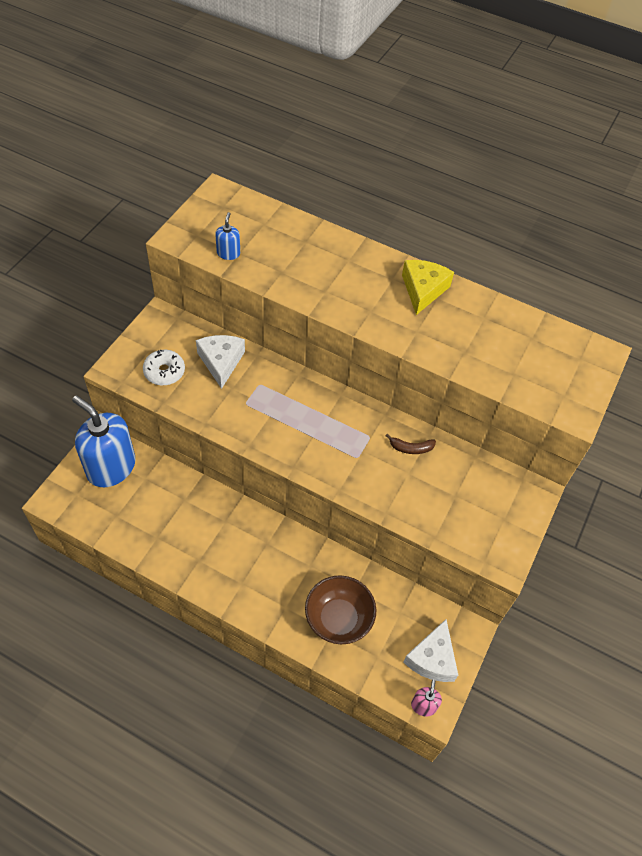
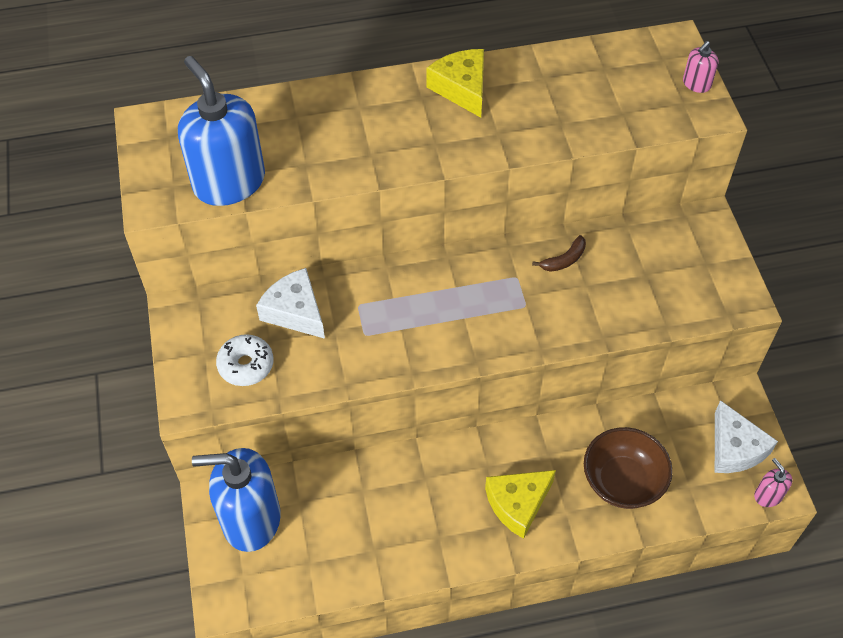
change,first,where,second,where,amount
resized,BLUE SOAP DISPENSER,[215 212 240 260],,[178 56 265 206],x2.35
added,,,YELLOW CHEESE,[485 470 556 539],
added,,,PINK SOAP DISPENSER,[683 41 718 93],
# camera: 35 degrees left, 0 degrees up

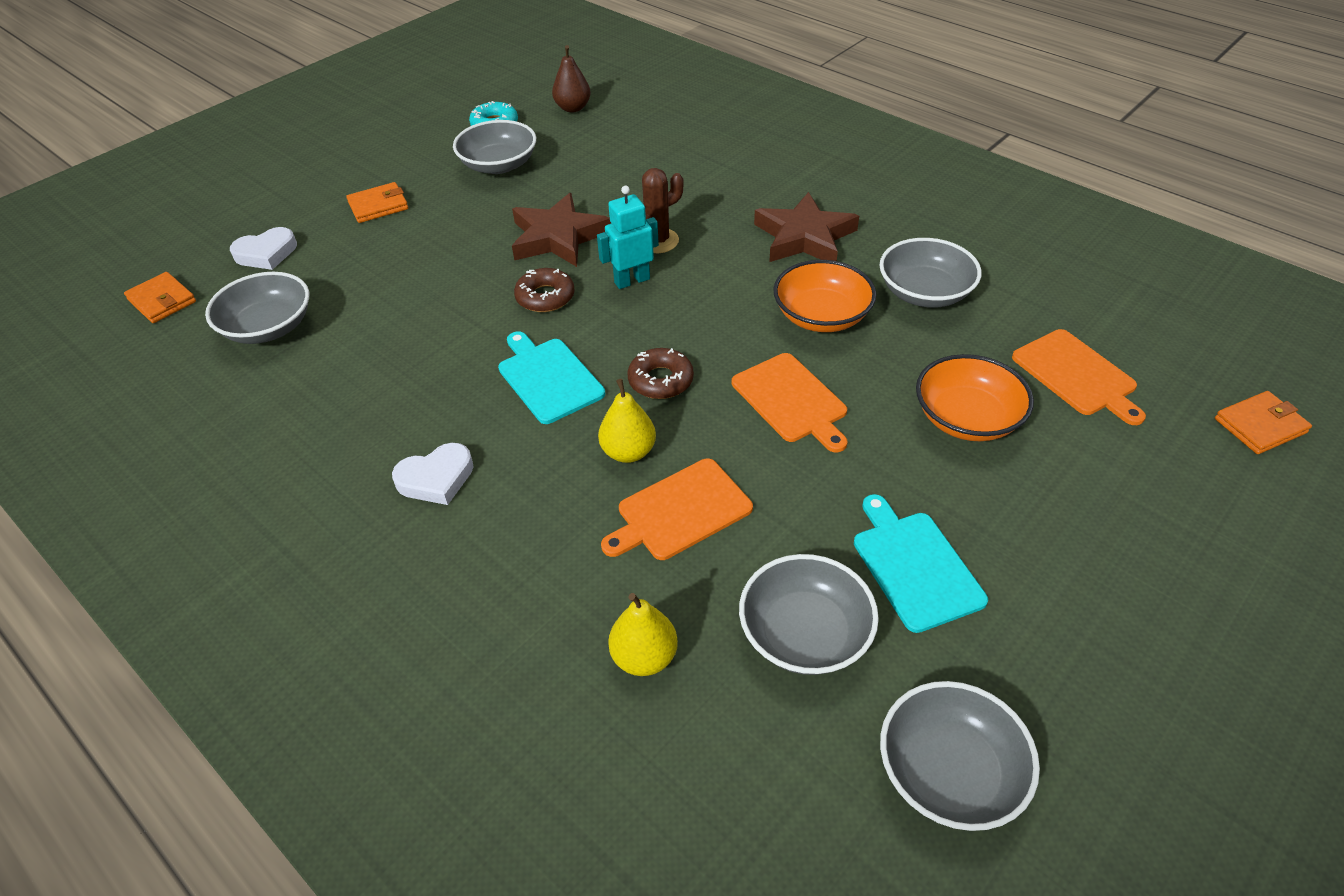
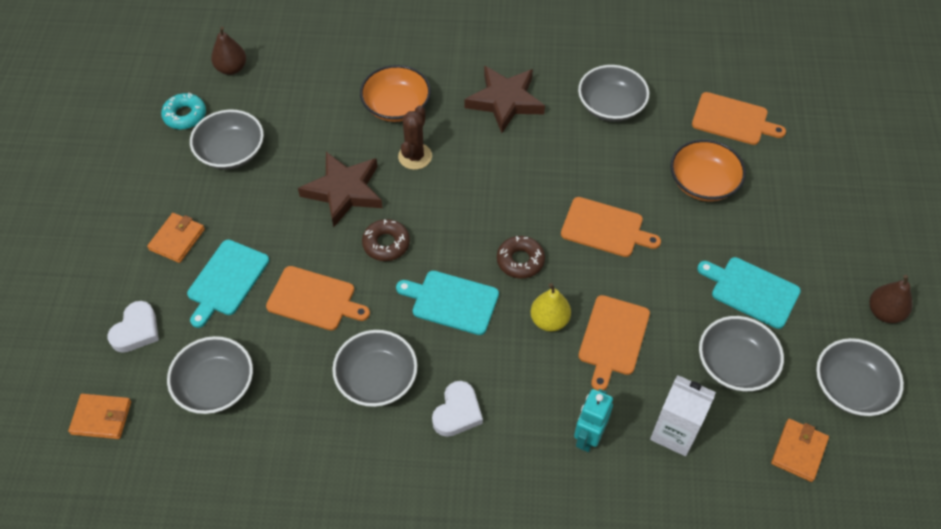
change,first,where,second,where,amount
added,,,TURQUOISE CUTTING BOARD,[187 240 269 328],
added,,,ORANGE CUTTING BOARD,[266 266 370 331],
added,,,GREY BOWL,[332 330 418 407],
moved,ORANGE BOWL,[773 260 876 332],,[360 65 431 122],
moved,TURQUOISE ROBOT,[597 186 659 289],,[574 389 613 452],
replaced,YELLOW PEAR,[608 593 678 676],WHITE CARTON,[650 375 716 456],
moved,ORANGE WALLET,[1215 391 1312 454],,[771 419 829 482],
added,,,BROWN PEAR,[870 275 912 323],
# camera: 40 degrees left, 10 degrees up

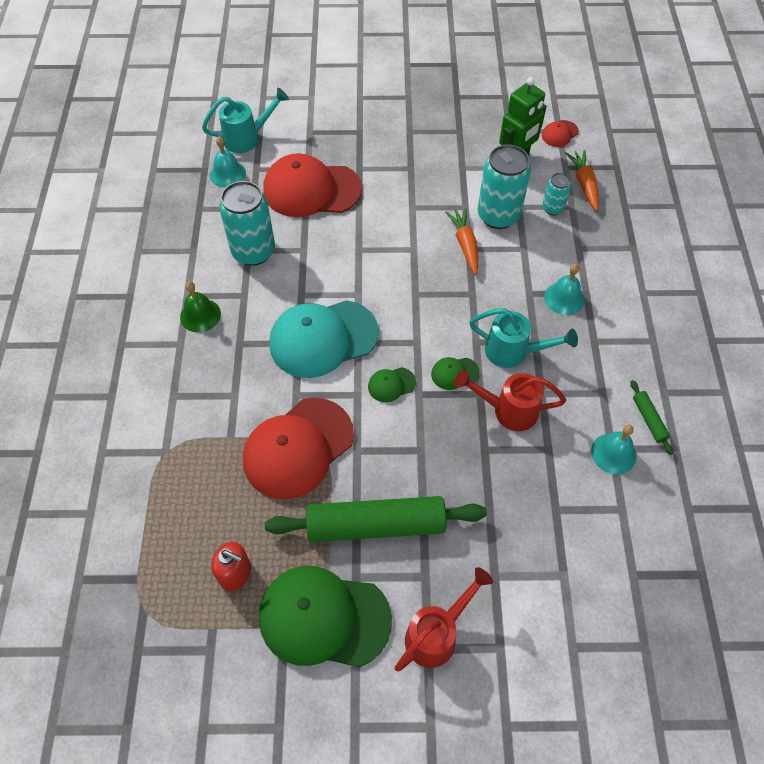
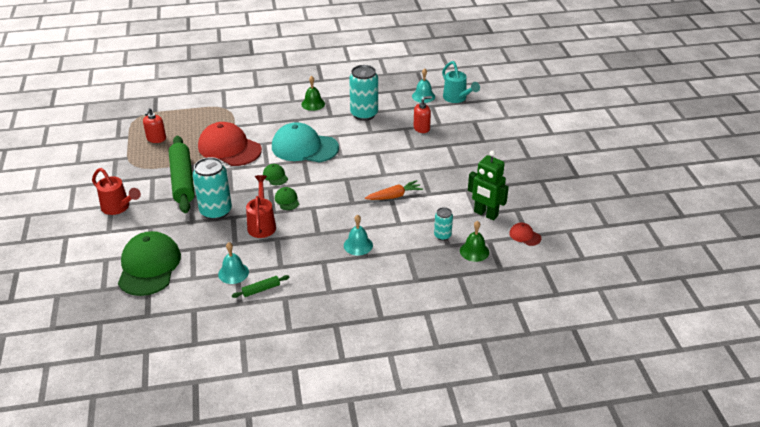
change,first,where,second,where,amount
moved,GREEN CAP,[259 566 392 667],,[118 231 181 296],
moved,TURQUOISE CAN,[478 145 531 229],,[193 157 232 220],
turned,TURQUOISE CAP,[269 300 379 378],,[272 122 339 163],45 degrees counterclockwise
replaced,RED CAP,[263 153 362 217],RED SOAP DISPENSER,[414 96 432 133],
replaced,ORANGE CARROT,[565 150 599 211],GREEN BELL,[460 221 489 262],
removed,TURQUOISE WATERING CAN,[469 308 578 368],,,
# camera: 80 degrees right, 20 degrees down

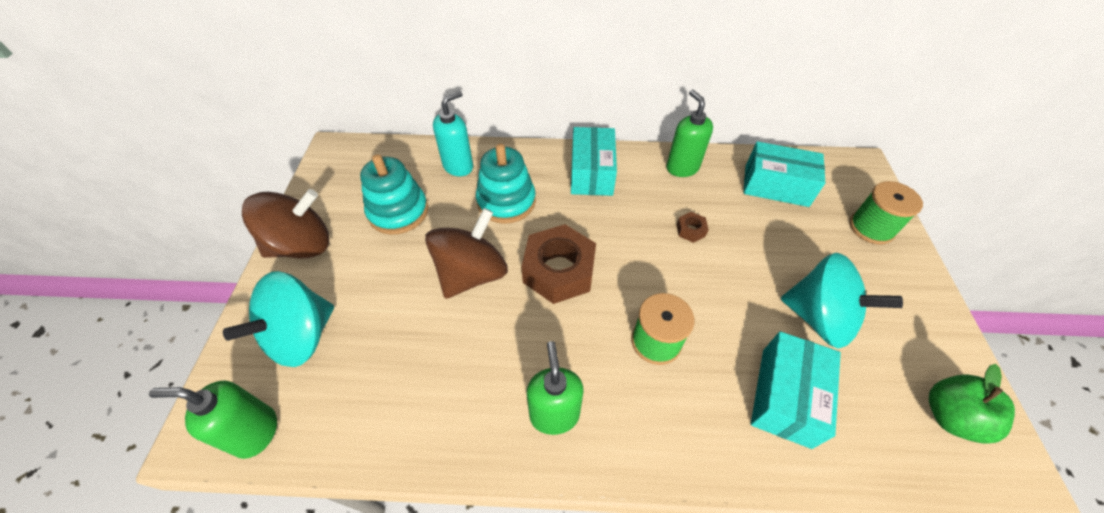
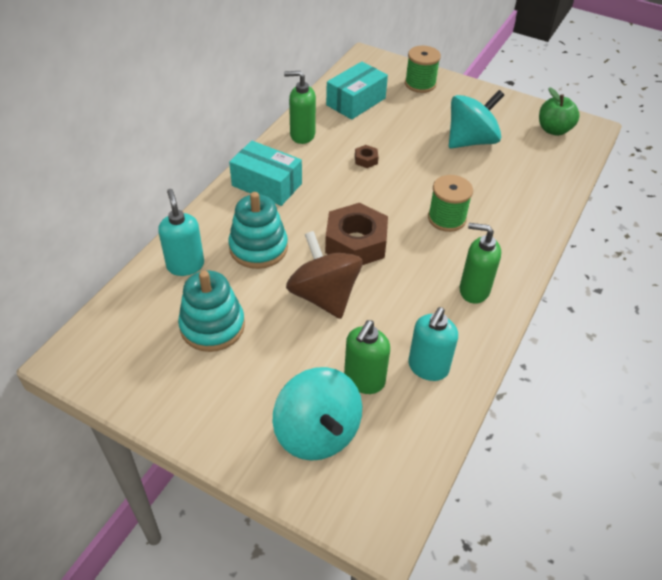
change,first,where,second,where,amount
moved,GREEN SOAP DISPENSER,[149 380 277 459],,[344 320 390 394],
added,,,TURQUOISE SOAP DISPENSER,[408 307 458 381],
removed,BROWN SPINNING TOP,[242 189 329 258],,,
removed,TURQUOISE BOX,[751 331 841 449],,,
# camera: 65 degrees left, 5 degrees down

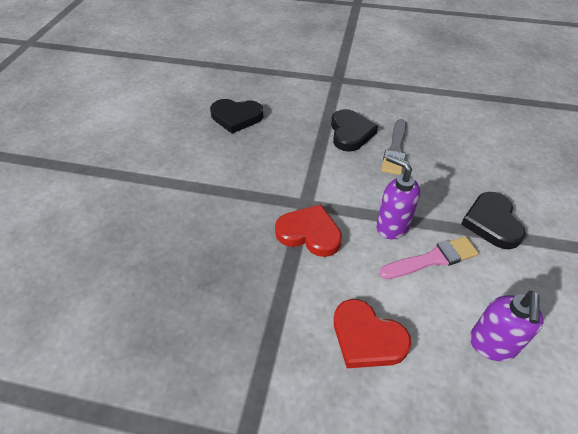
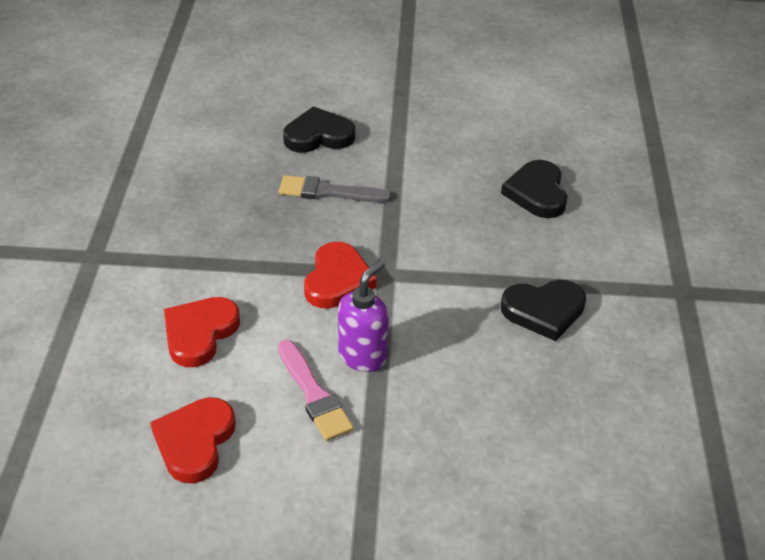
change,first,where,second,where,amount
replaced,PURPLE SOAP DISPENSER,[470 291 544 361],RED HEART,[150 397 236 484],
moved,GREY BRUSH,[381 119 406 175],,[279 175 392 203],
moved,BLACK HEART,[461 192 526 249],,[283 106 355 153],
# camera: 80 degrees right, 5 degrees down

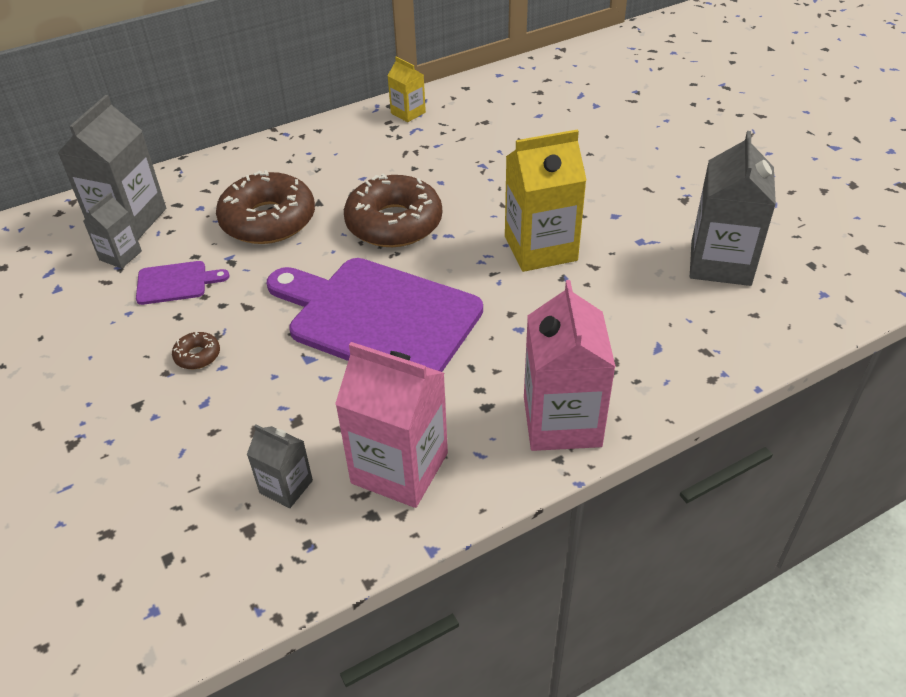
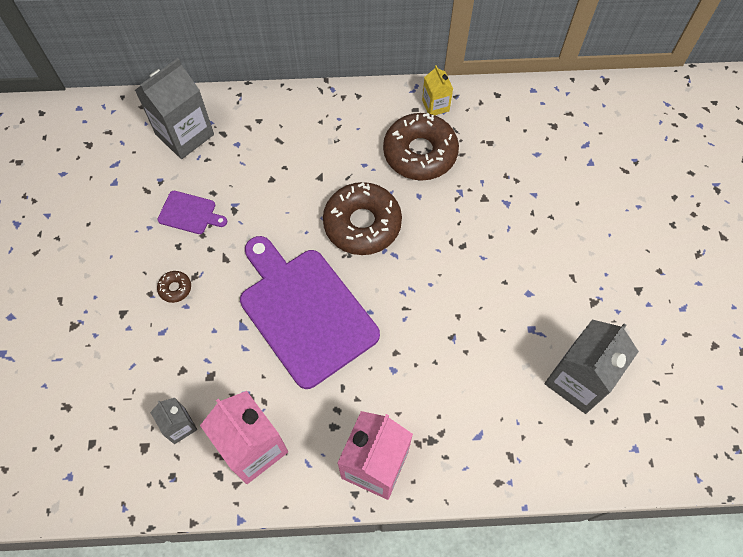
change,first,where,second,where,amount
moved,BROWN DONUT,[216 170 315 244],,[383 113 459 180],
removed,GREY CARTON,[83 193 142 268],,,
removed,YELLOW CARTON,[505 130 586 272],,,
# camera: 25 degrees right, 20 degrees up

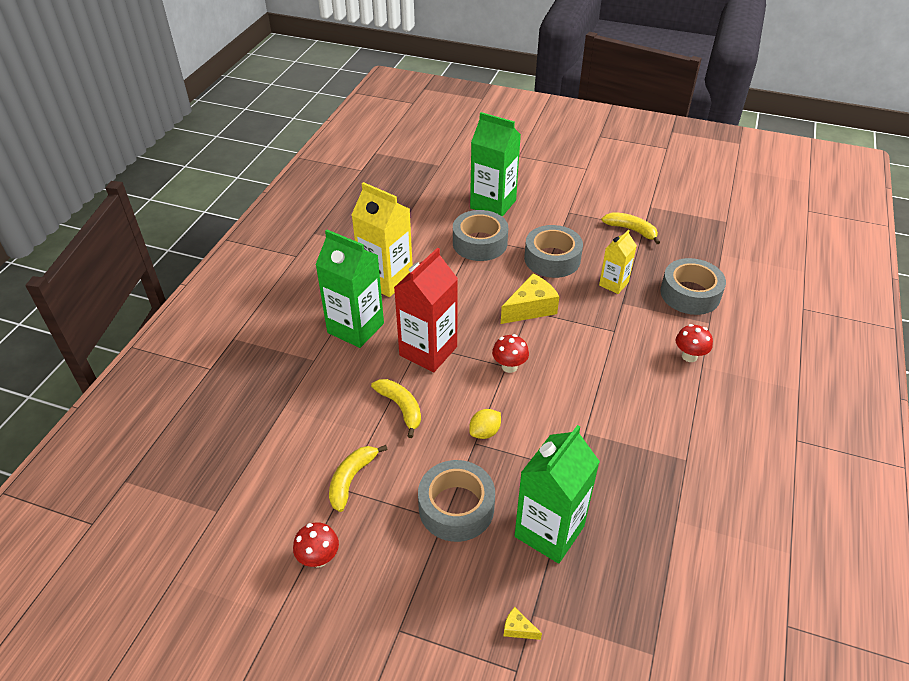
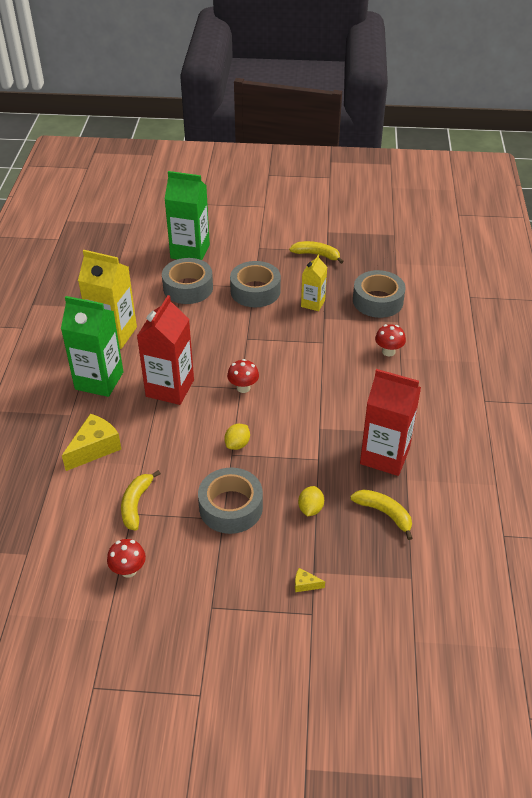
change,first,where,second,where,amount
moved,YELLOW CHEESE,[501 274 560 324],,[62 414 121 471],
replaced,GREEN CARTON,[514 425 600 564],YELLOW LEMON,[298 486 324 516],
moved,YELLOW BANANA,[371 379 421 438],,[350 489 412 540],
added,,,RED CARTON,[360 369 421 476],
# camera: 15 degrees left, 0 degrees up

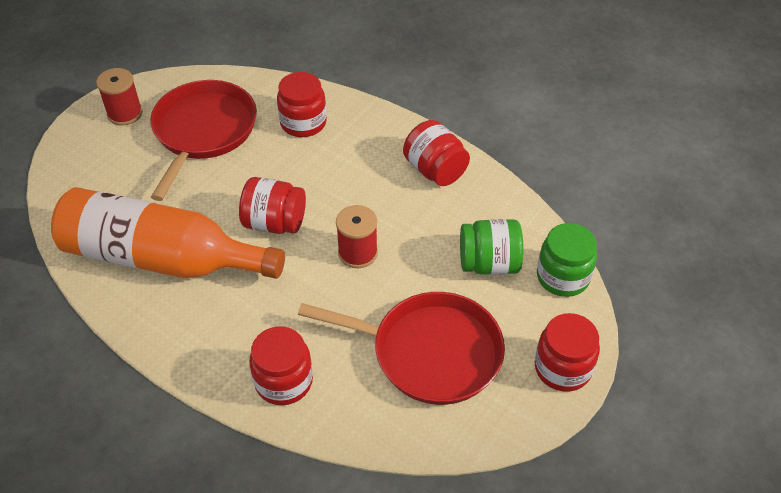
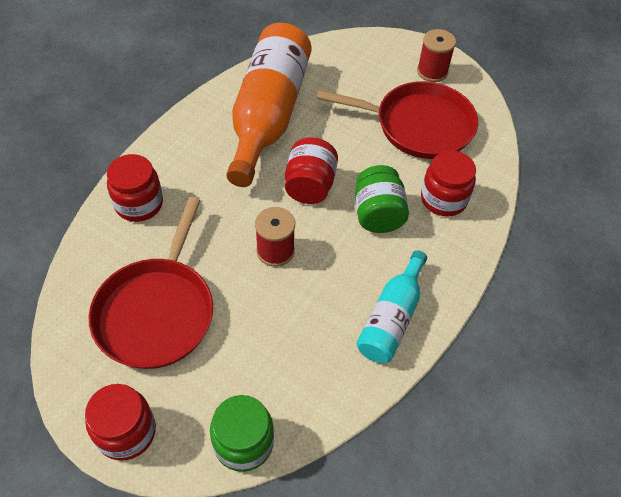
change,first,where,second,where,amount
moved,GREEN JAR,[460 219 523 275],,[355 165 409 233],
replaced,RED JAR,[403 120 470 186],TURQUOISE BOTTLE,[357 250 427 363],
# camera: 85 degrees right, 5 degrees up

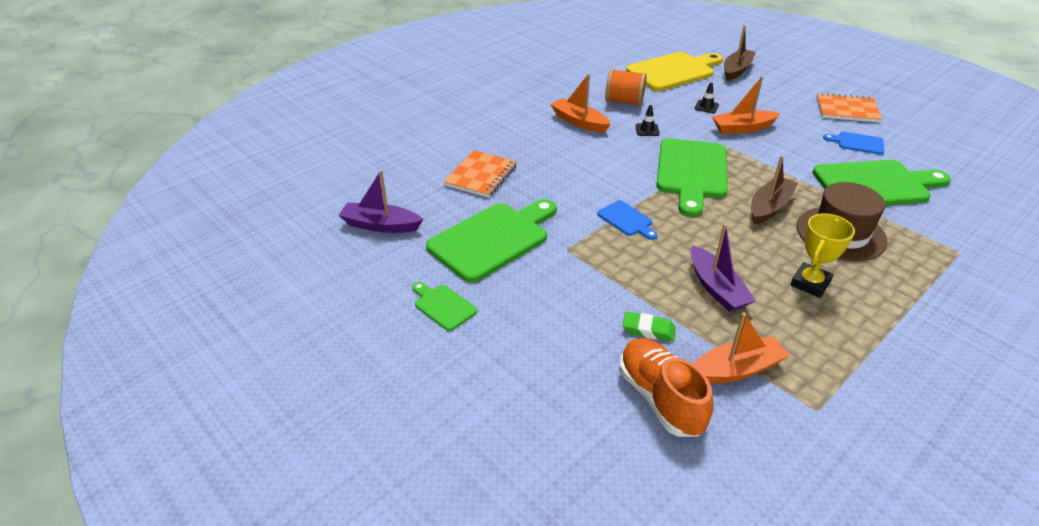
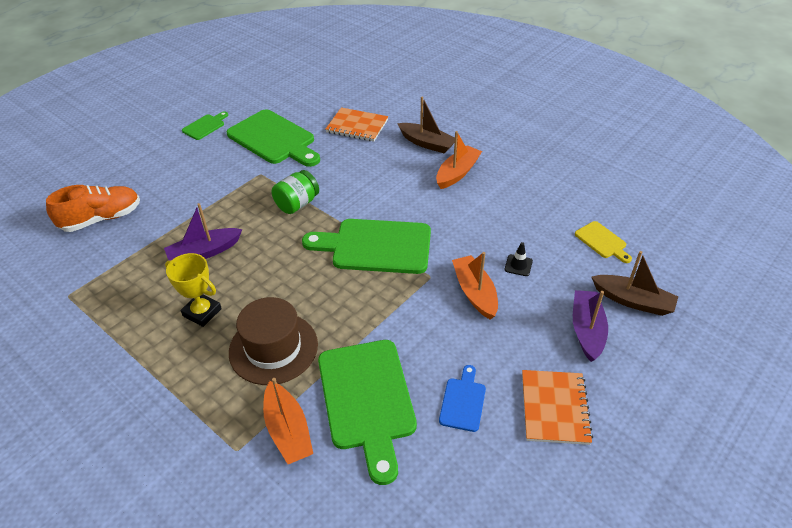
change,first,where,second,where,amount
moved,ORANGE BOAT,[693 312 790 384],,[263 378 313 464],
replaced,BLUE CUTTING BOARD,[597 200 658 240],GREEN JAR,[272 170 319 214],
moved,BROWN BOAT,[751 156 798 225],,[397 96 455 154],
moved,PURPLE BOAT,[338 170 423 233],,[573 290 608 362],
resized,YELLOW CUTTING BOARD,[626 52 723 91],,[575 221 632 263],x0.47
removed,ORANGE SPOOL,[605 69 647 106],,,
removed,GREEN ERASER,[623 312 676 342],,,
removed,BLACK TRAFFIC CONE,[636 105 660 136],,,
# camera: 85 degrees right, 5 degrees up

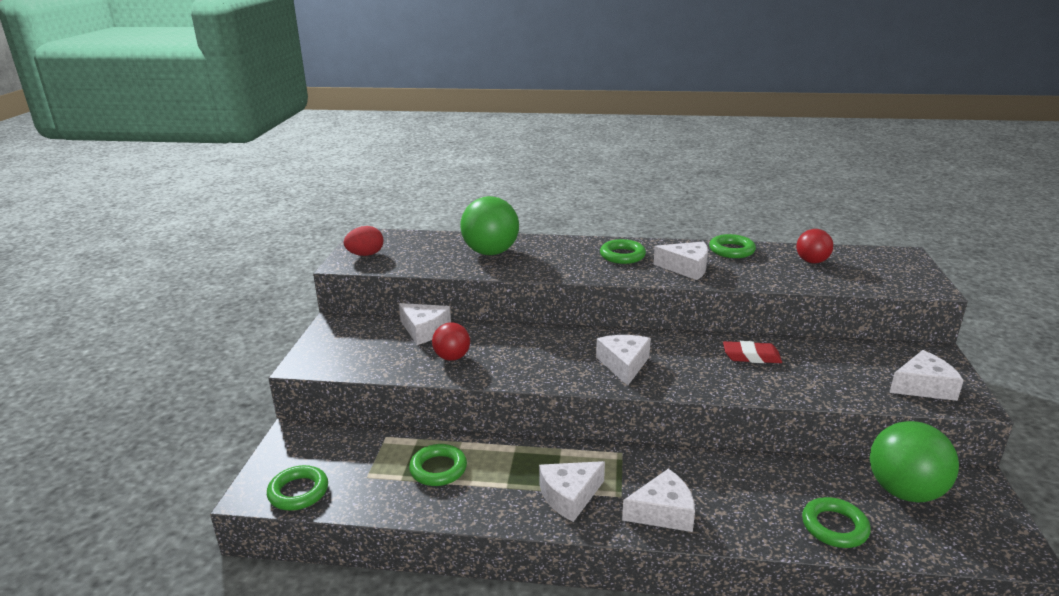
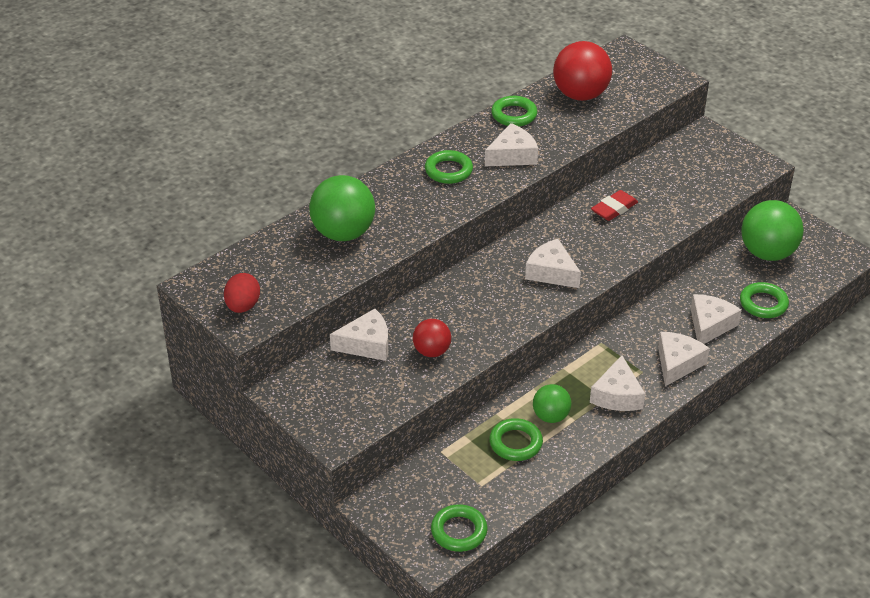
change,first,where,second,where,amount
added,,,GREEN BALL,[533 384 571 423],
resized,RED BALL,[796 229 833 263],,[553 41 612 101],x1.76
moved,WHITE CHEESE,[890 350 964 401],,[691 294 742 344],
# camera: 50 degrees left, 15 degrees up

